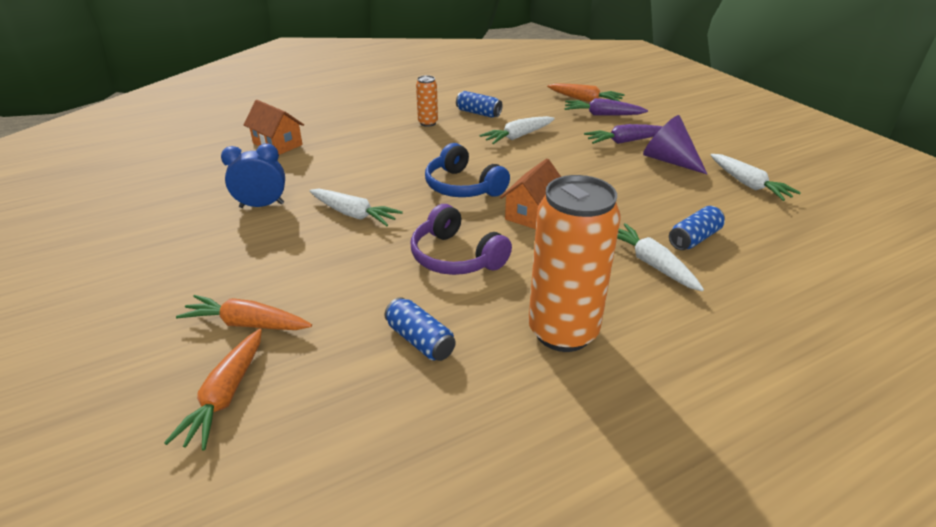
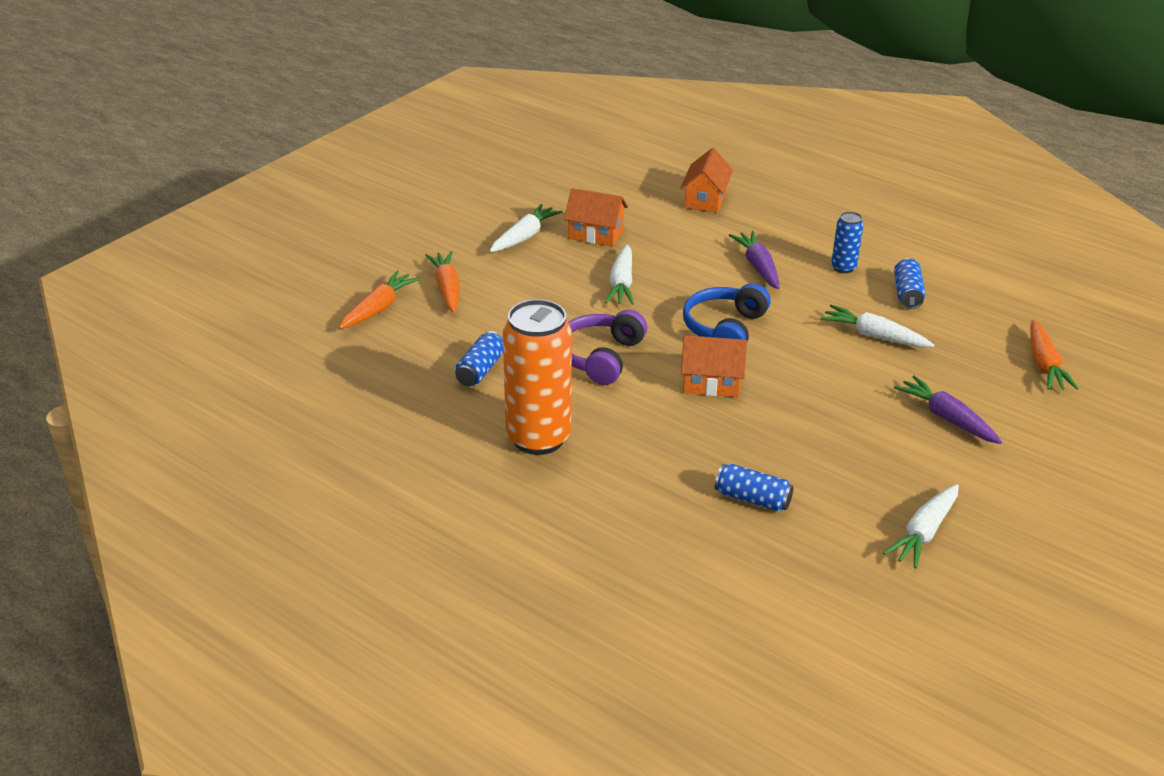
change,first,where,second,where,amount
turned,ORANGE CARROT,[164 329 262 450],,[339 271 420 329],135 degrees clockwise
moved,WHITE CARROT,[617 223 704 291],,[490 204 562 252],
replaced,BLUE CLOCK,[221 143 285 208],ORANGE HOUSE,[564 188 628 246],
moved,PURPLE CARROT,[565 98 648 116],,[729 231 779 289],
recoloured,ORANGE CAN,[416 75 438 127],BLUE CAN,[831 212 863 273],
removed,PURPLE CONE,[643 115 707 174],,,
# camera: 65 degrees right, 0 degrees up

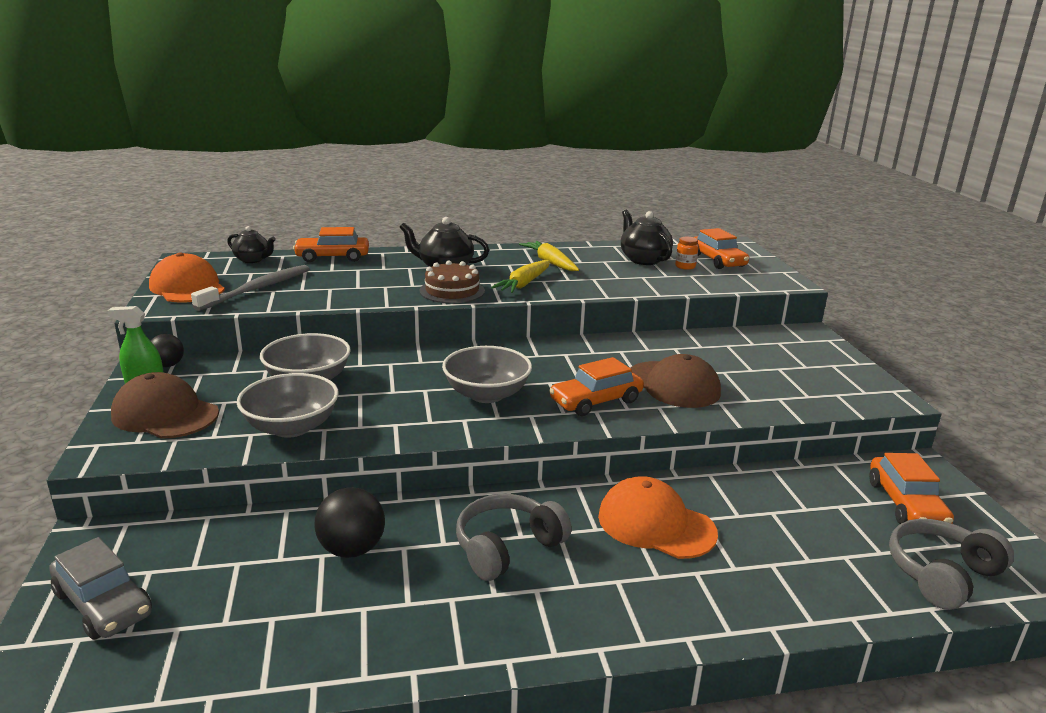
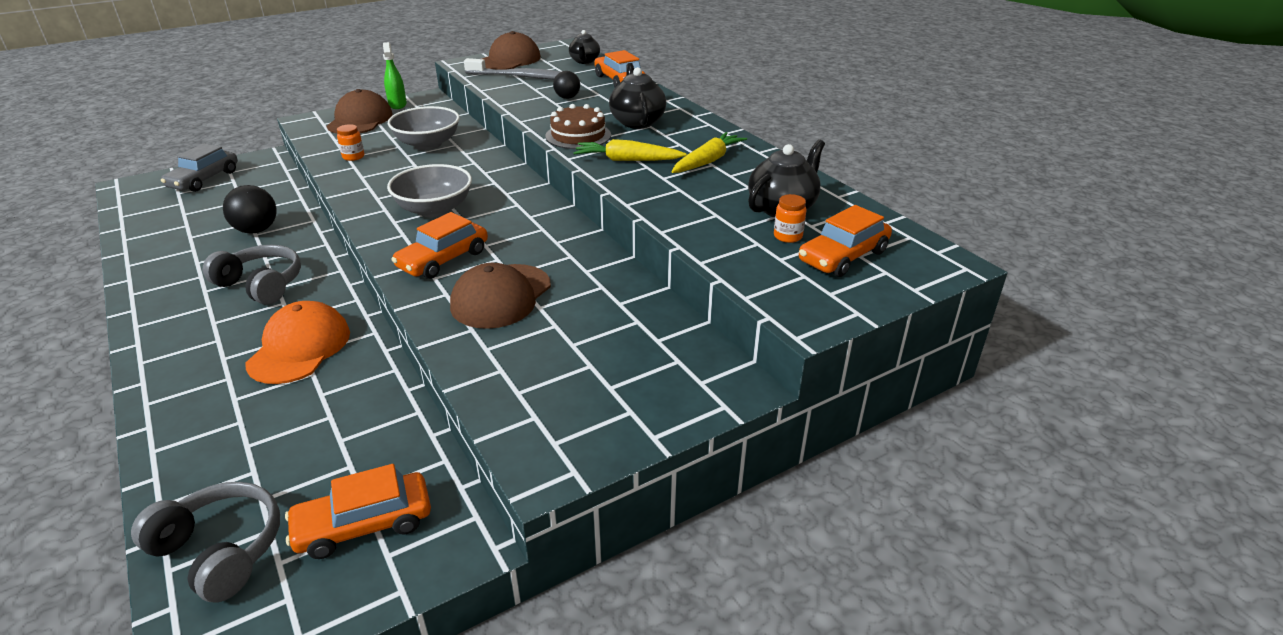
change,first,where,second,where,amount
replaced,GREY BOWL,[237 373 339 438],ORANGE JAR,[337 124 364 161],
turned,ORANGE CAR,[549 357 644 416],,[391 212 488 279],90 degrees counterclockwise
recoloured,ORANGE CAP,[149 253 225 303],BROWN CAP,[482 31 541 70],
moved,BLACK BALL,[151 334 184 367],,[553 71 580 99],
# camera: 70 degrees right, 10 degrees up

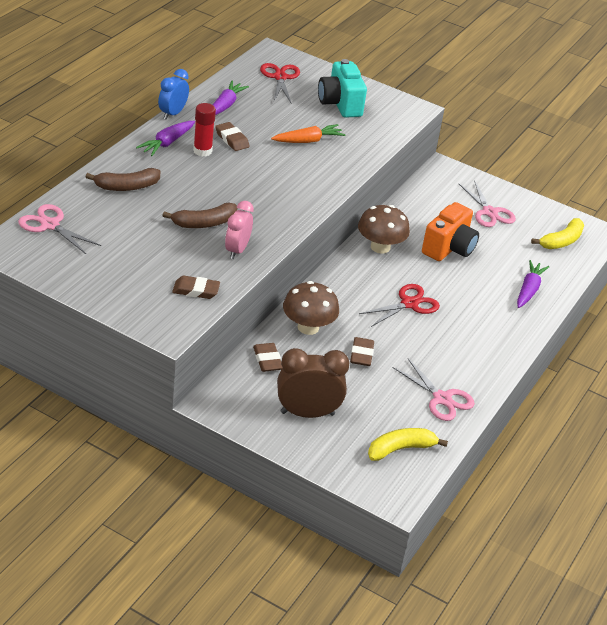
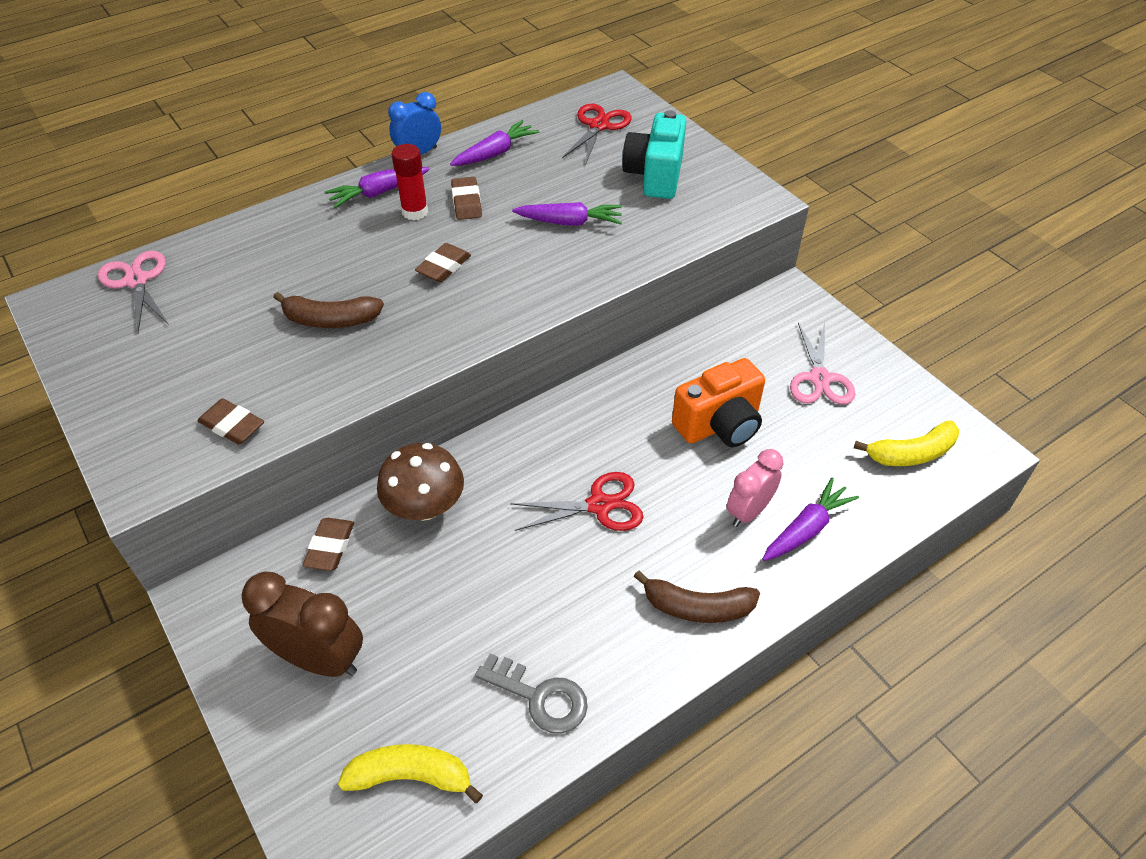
change,first,where,second,where,amount
moved,BROWN ERASER,[350 337 374 366],,[415 243 471 282],
replaced,PINK SCISSORS,[392 359 475 421],GREY KEY,[475 653 588 734],
recoloured,ORANGE CARROT,[271 124 345 143],PURPLE CARROT,[512 202 622 226],
moved,BROWN BANANA,[85 168 160 191],,[634 570 760 623],
moved,PINK CLOCK,[225 201 254 259],,[727 449 784 527],
removed,BROWN MUSHROOM,[358 205 410 254],,,
# camera: 30 degrees right, 10 degrees up

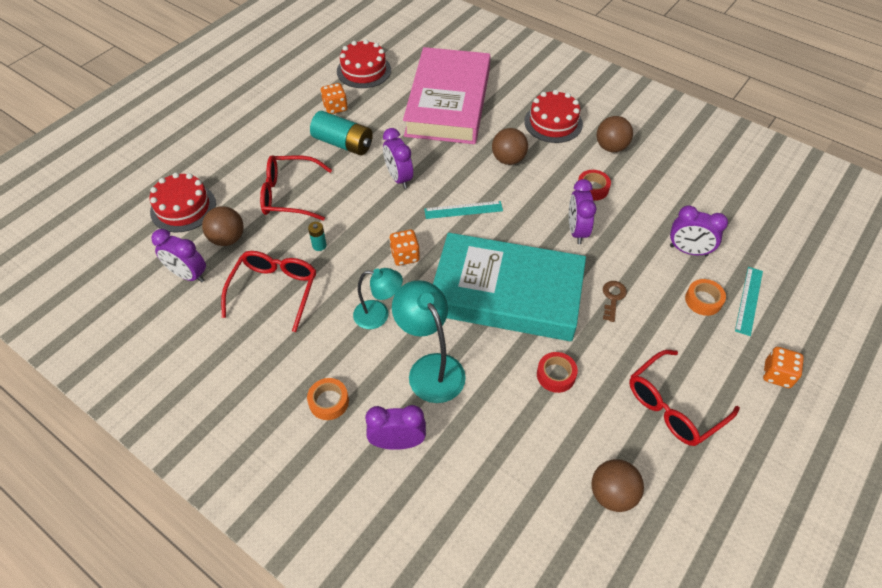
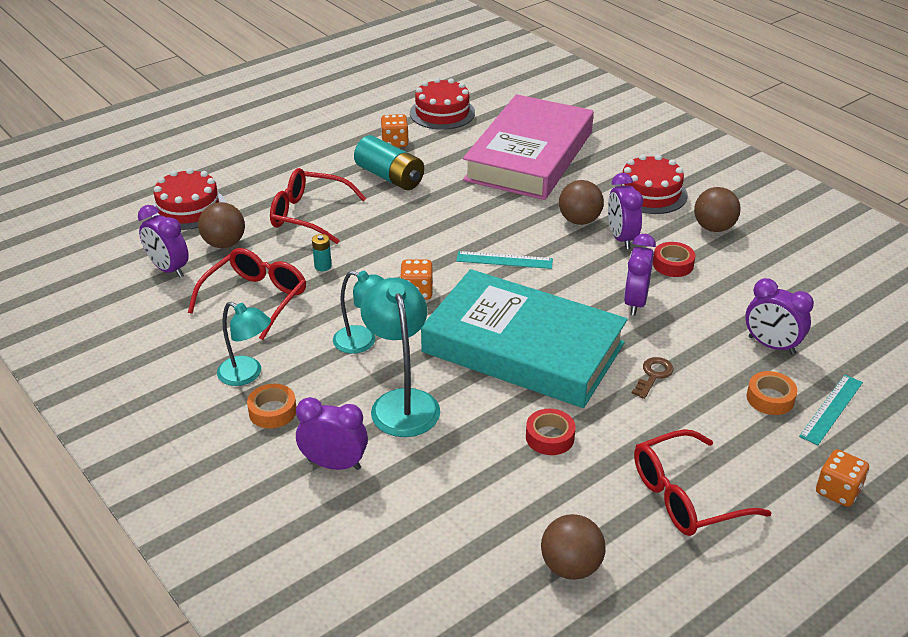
change,first,where,second,where,amount
added,,,TURQUOISE LAMP,[217 302 271 386],
moved,PURPLE CLOCK,[383 128 413 189],,[608 173 643 249],
# camera: 15 degrees right, 15 degrees down

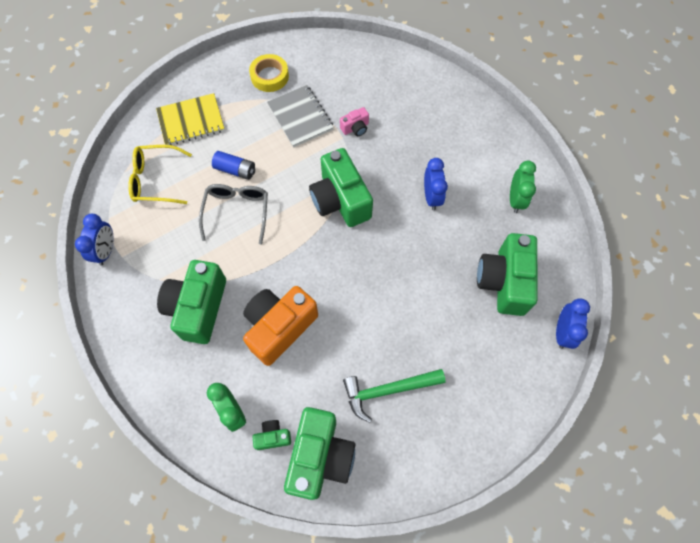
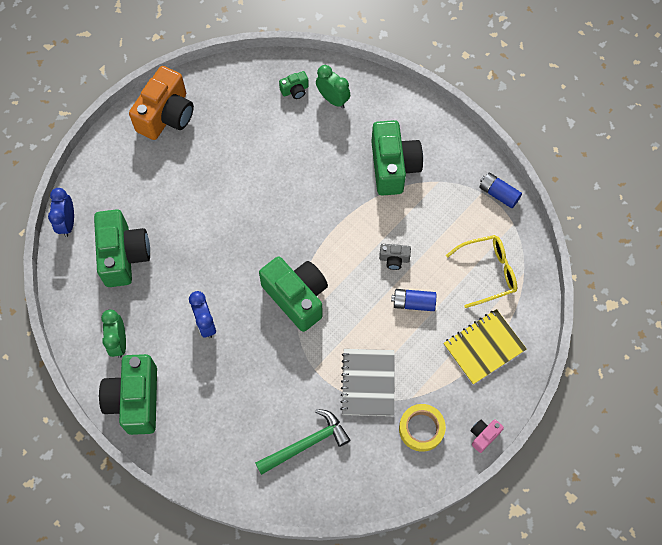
change,first,where,second,where,amount
moved,GREEN CAMERA,[284 407 356 500],,[99 354 157 435],
moved,ORANGE CAMERA,[243 286 318 366],,[129 66 194 140],
moved,GREEN HAMMER,[343 369 446 423],,[255 409 350 475],
turned,GREY NOTEBOOK,[267 85 334 148],,[340 349 395 416],45 degrees clockwise
replaced,GREY GLASSES,[199 184 268 245],GREY CAMERA,[379 244 411 270],
moved,PINK CAMERA,[340 107 369 136],,[470 419 504 453],
replaced,BLUE CLOCK,[75 214 114 265],BLUE BATTERY,[479 173 522 208],
# camera: 165 degrees right, 0 degrees up

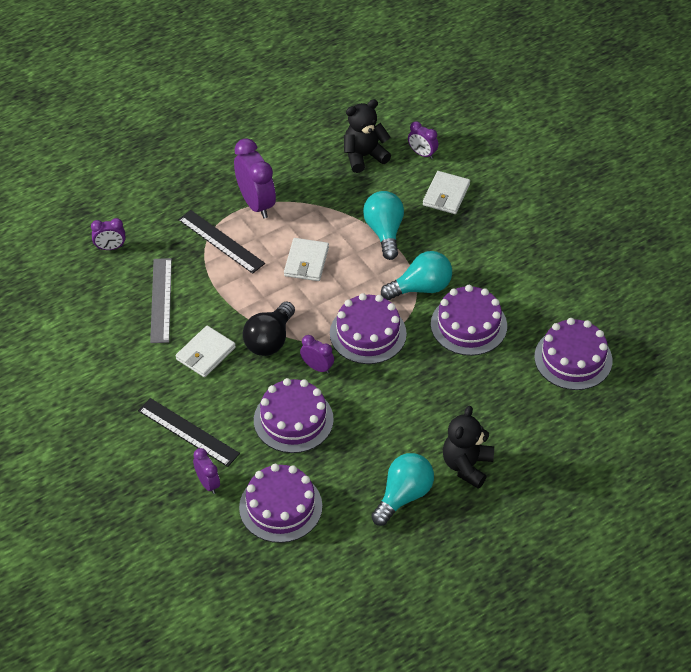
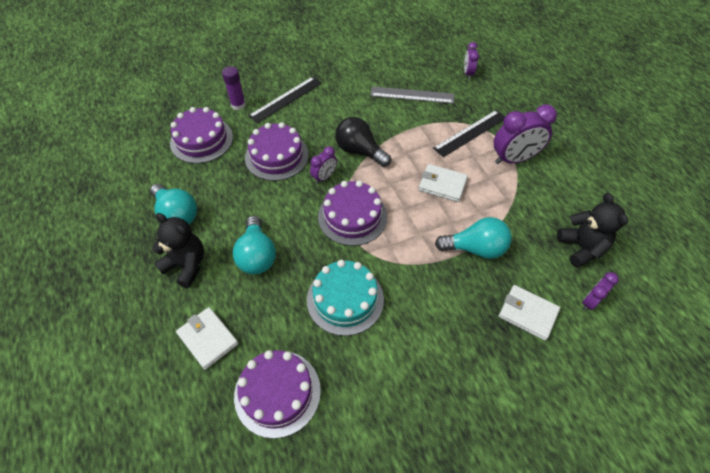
change,first,where,second,where,amount
moved,WHITE WALLET,[176 326 236 377],,[176 307 238 370],
replaced,PURPLE CLOCK,[193 448 220 494],PURPLE GLUE STICK,[222 66 246 110],
moved,TURQUOISE LIGHT BULB,[381 251 452 300],,[233 216 276 275],
recoloured,PURPLE CAKE,[431 285 507 356],TURQUOISE CAKE,[307 260 384 336],
# camera: 100 degrees right, 5 degrees up

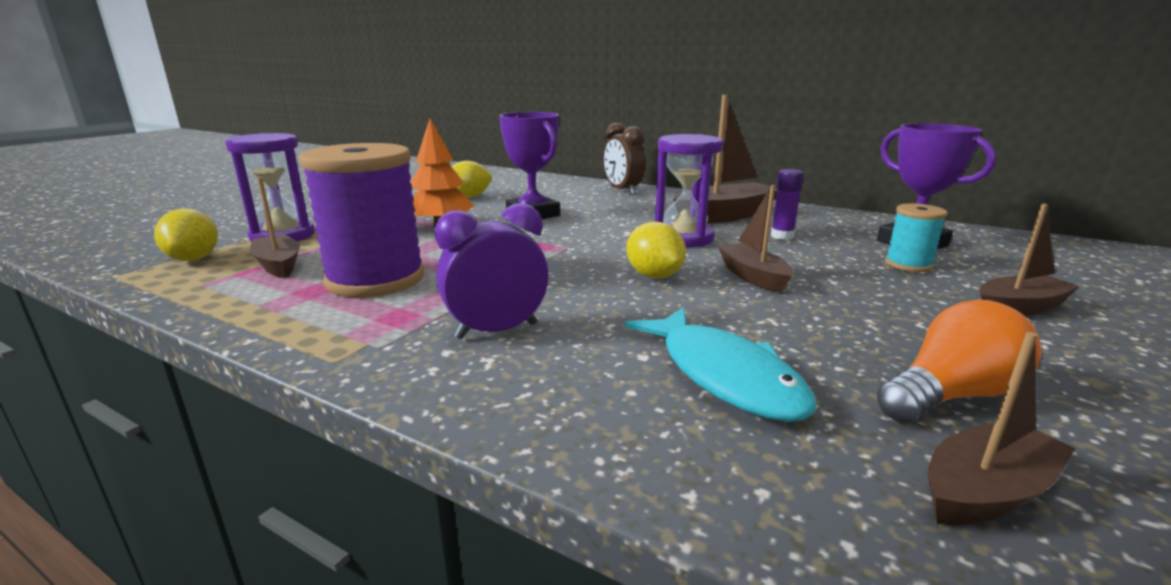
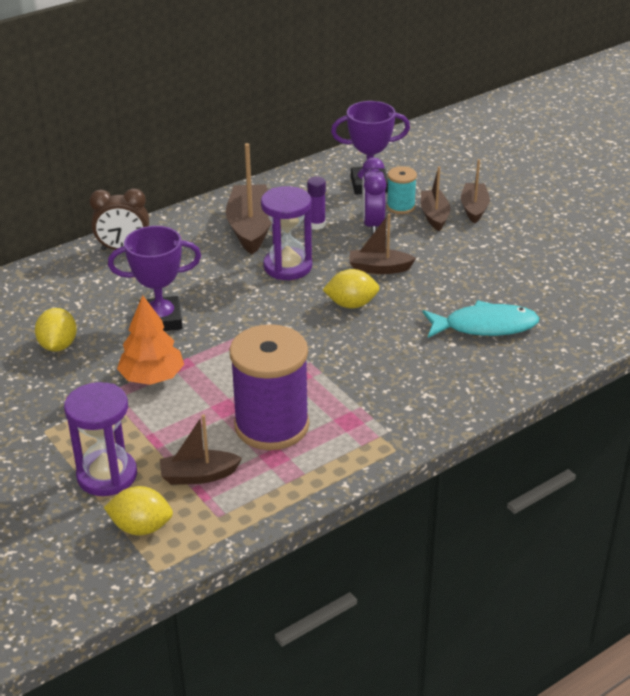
change,first,where,second,where,amount
moved,PURPLE CLOCK,[434 203 548 339],,[362 157 387 235],
moved,BROWN BOAT,[928 332 1076 526],,[421 166 451 231],
removed,ORANGE LIGHT BULB,[876 300 1042 423],,,
# camera: 65 degrees left, 15 degrees up

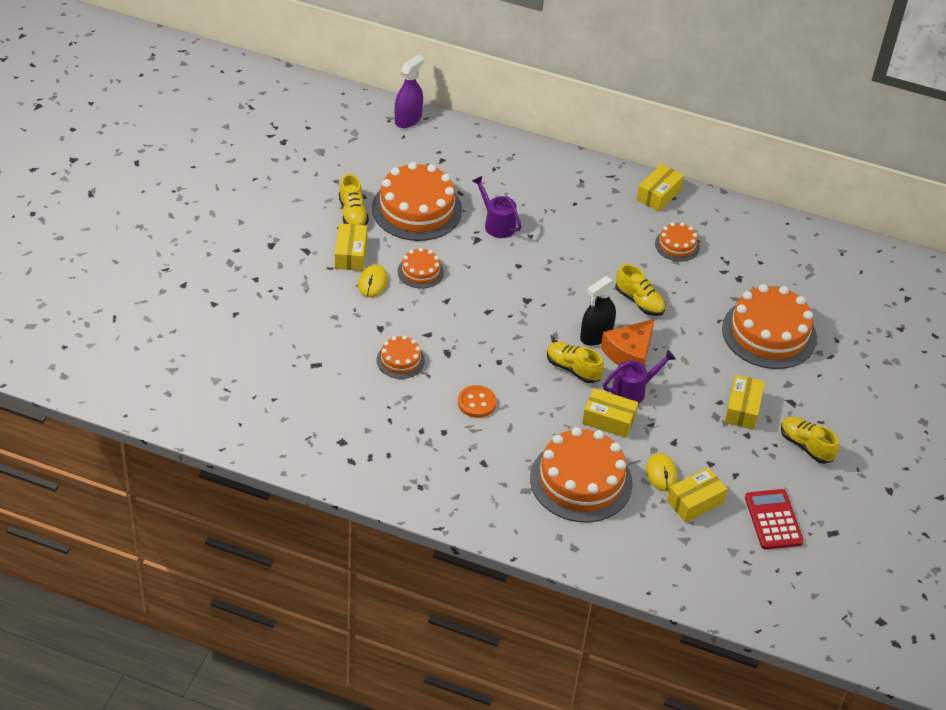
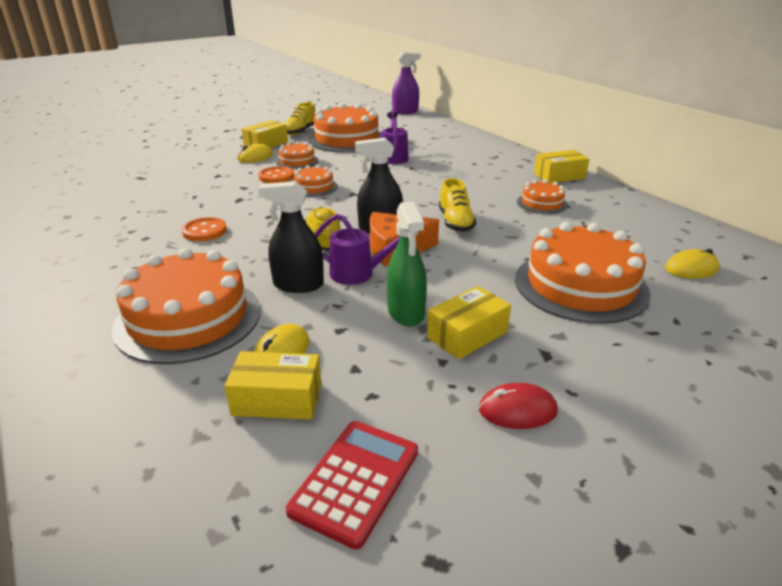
change,first,where,second,where,amount
added,,,ORANGE BUTTON,[258 166 294 183],
replaced,YELLOW BOX,[582 388 638 438],BLACK SPRAY BOTTLE,[258 181 324 293],
moved,ORANGE CAKE,[376 335 425 379],,[294 165 338 197],
added,,,GREEN SPRAY BOTTLE,[387 201 427 327],
replaced,YELLOW SHOE,[781 416 839 464],RED MOUSE,[479 383 558 429],
added,,,YELLOW MOUSE,[665 249 720 279],
# camera: 40 degrees right, 15 degrees down

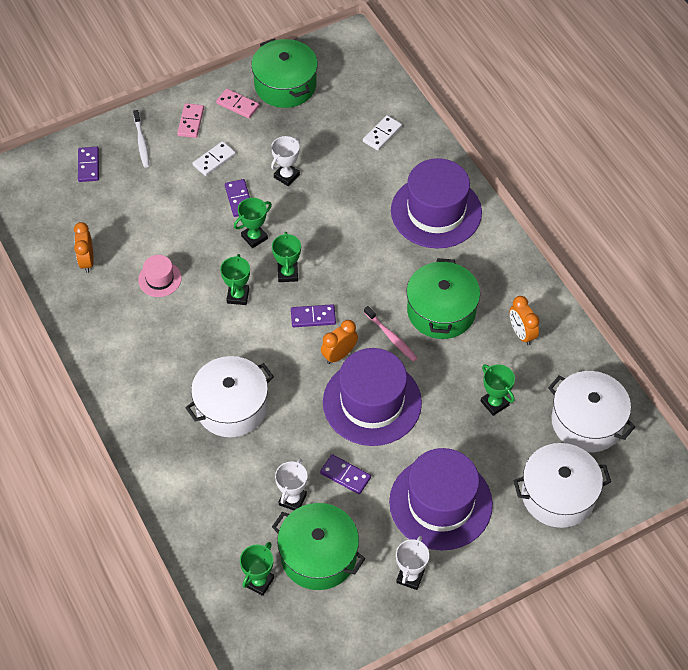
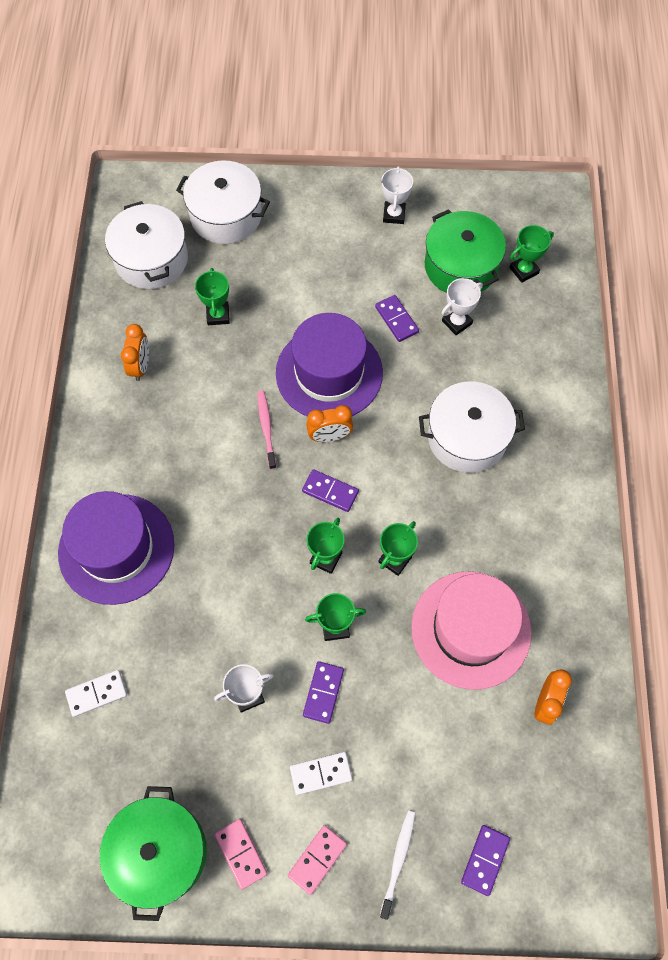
change,first,where,second,where,amount
turned,WHITE TROPHY,[396 536 429 590],,[381 166 413 224],45 degrees counterclockwise
resized,PINK HAT,[138 255 182 297],,[411 571 532 690],x2.17
removed,PURPLE HAT,[389 448 493 550],,,
removed,GREEN POT,[407 258 480 339],,,
# camera: 150 degrees left, 10 degrees up

